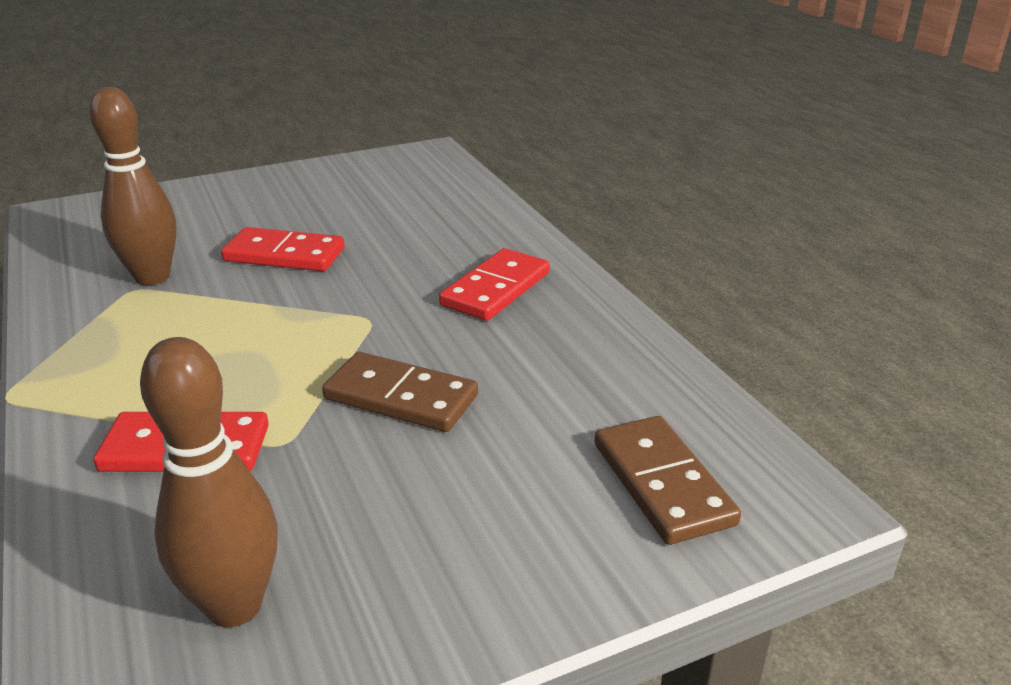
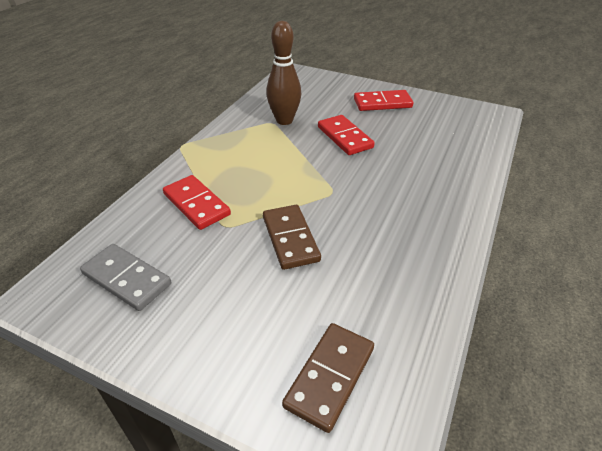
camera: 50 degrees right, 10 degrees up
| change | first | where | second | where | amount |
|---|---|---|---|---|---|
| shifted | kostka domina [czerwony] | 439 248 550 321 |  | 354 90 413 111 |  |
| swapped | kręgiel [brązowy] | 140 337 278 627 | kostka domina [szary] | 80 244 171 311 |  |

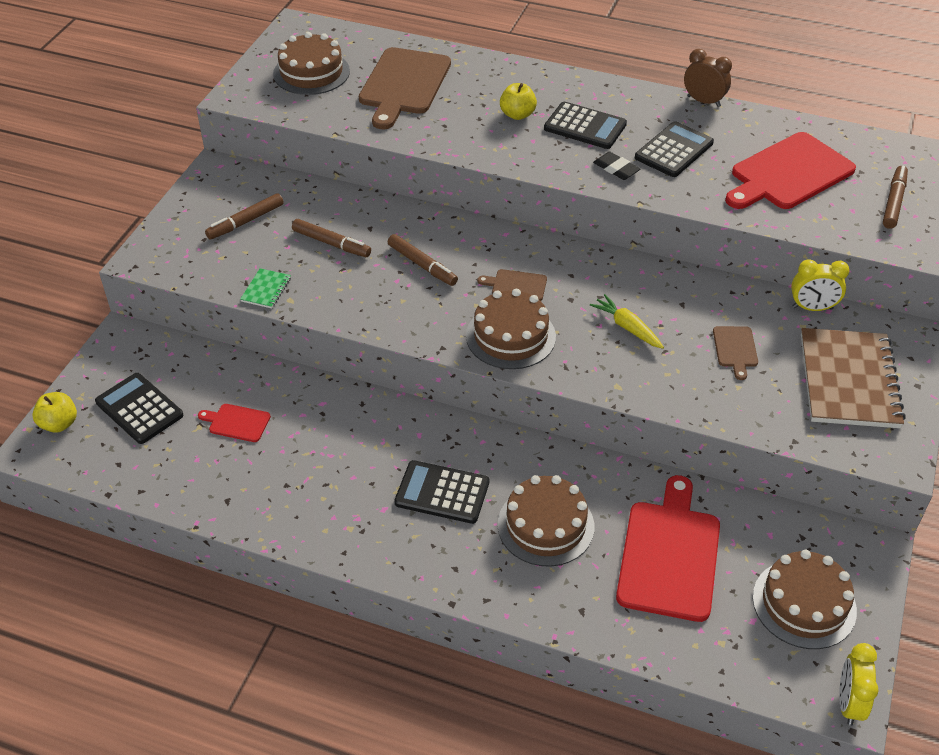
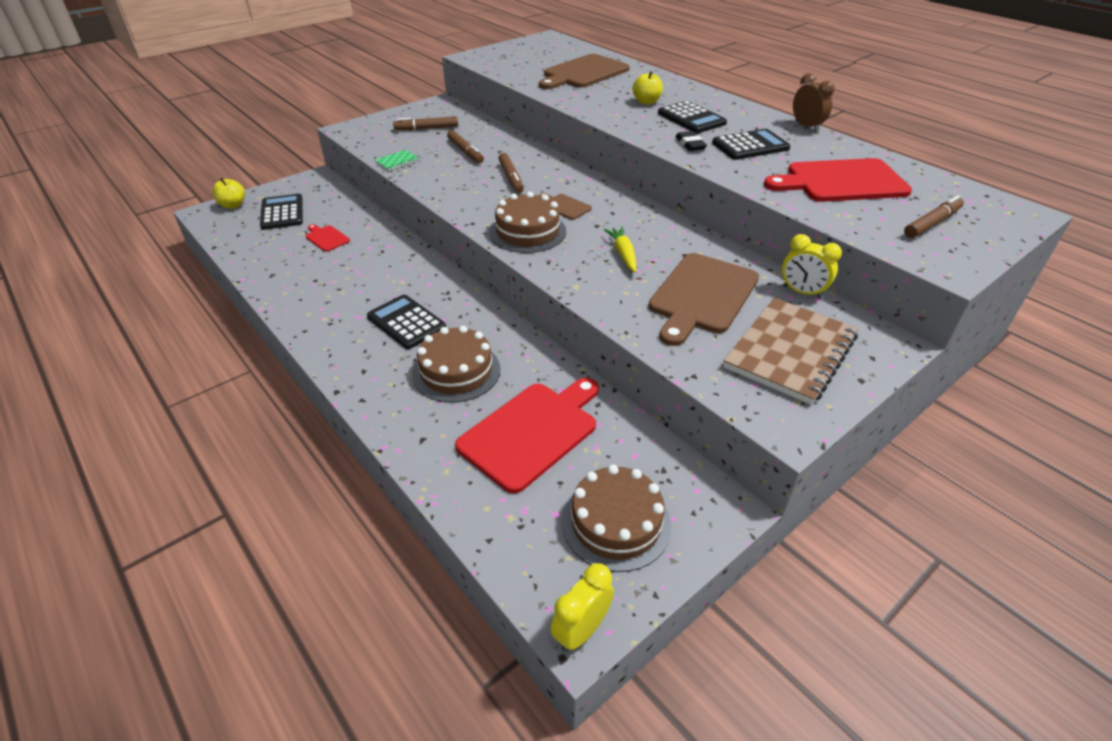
camera: 30 degrees right, 5 degrees down
| change | first | where | second | where | amount |
|---|---|---|---|---|---|
| gone | tort [brązowy] | 273 32 350 95 |  |  |  |
| scaled | deska do krojenia [brązowy] | 713 326 758 380 |  | 649 253 759 346 | x2.16 |

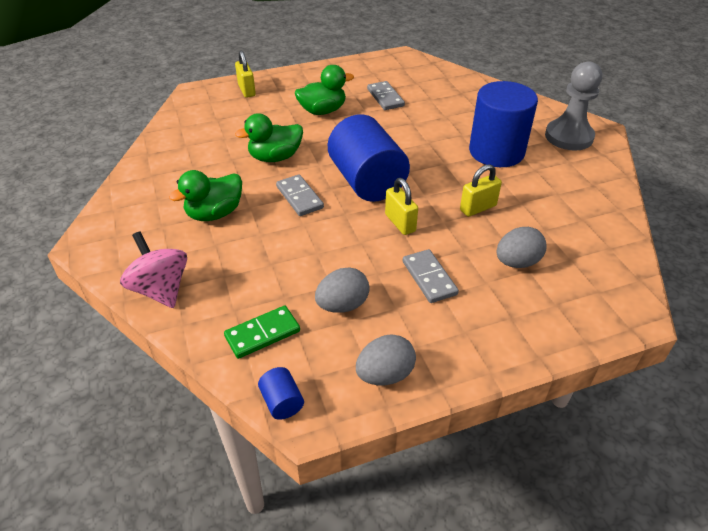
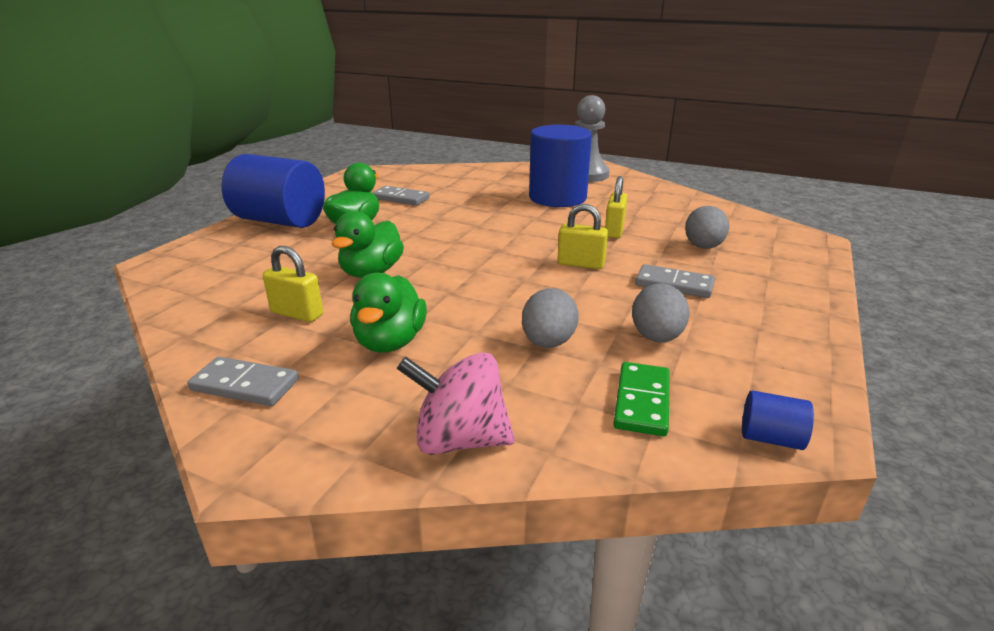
camera: 45 degrees left, 15 degrees down
| change | first | where | second | where | amount |
|---|---|---|---|---|---|
| shifted | kłódka [żółty] | 235 50 256 98 |  | 263 246 323 322 |  |
| shifted | walec [niebieski] | 328 114 410 202 |  | 222 154 325 228 |  |
| shifted | kostka domina [szary] | 276 175 324 216 |  | 187 357 299 406 |  |
| shifted | jajko [szary] | 356 334 416 385 |  | 522 288 579 348 |  |

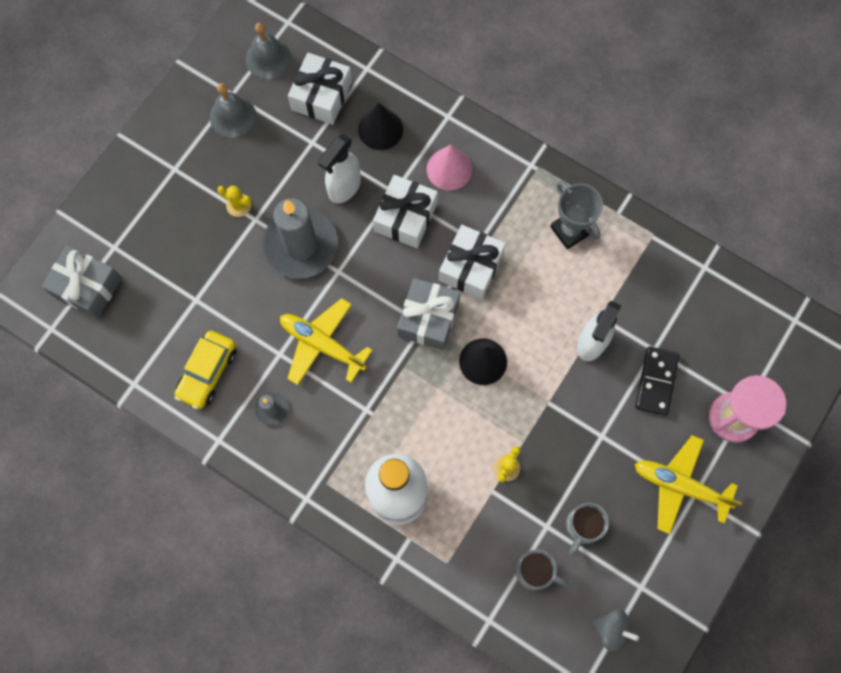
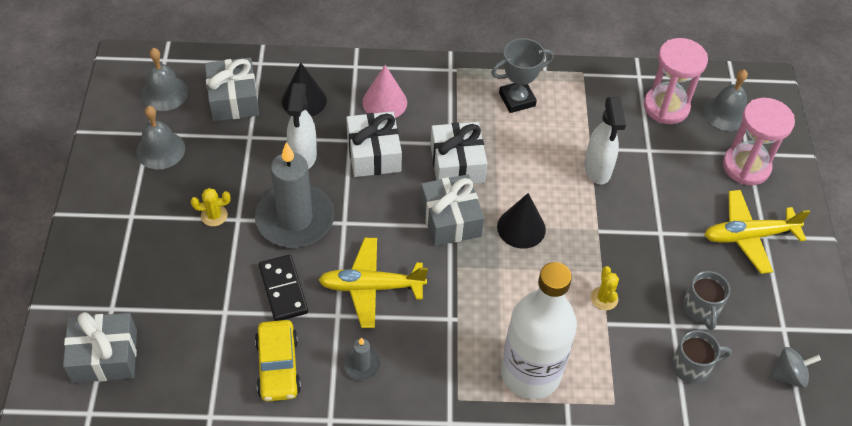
camera: 35 degrees left, 20 degrees down
| change | first | where | second | where | amount |
|---|---|---|---|---|---|
| repainted | prezent [biały] | 288 53 352 125 | prezent [szary] | 205 58 259 121 |  |
| rotated | puchar [szary] | 550 181 603 249 |  | 491 38 554 113 | 45 degrees counterclockwise |
| shifted | kostka domina [czarny] | 636 346 679 416 |  | 259 255 308 321 |  |
| new |  |  | klepsydra [różowy] | 644 38 708 124 |  |
| new |  |  | dzwonek [szary] | 704 69 748 131 |  |

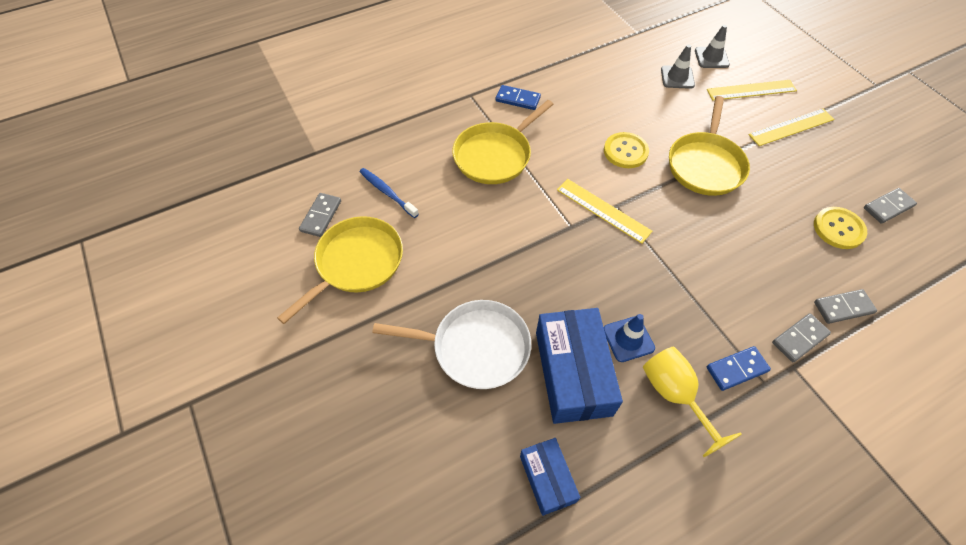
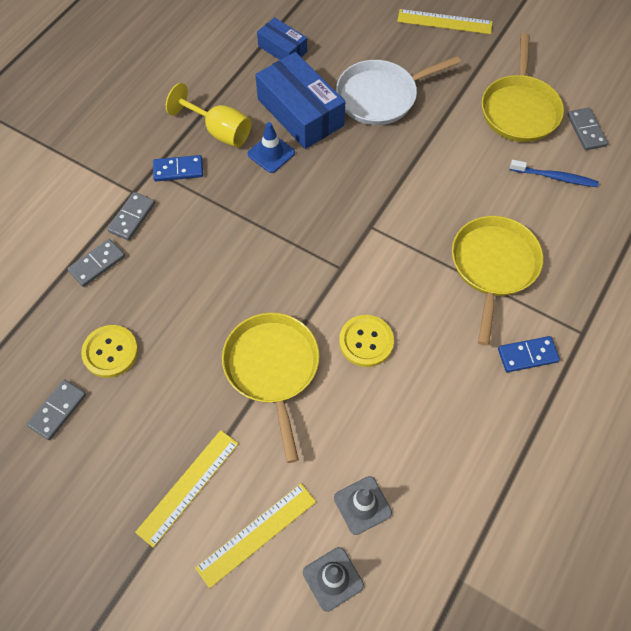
camera: 150 degrees right, 5 degrees up
| change | first | where | second | where | amount |
|---|---|---|---|---|---|
| shifted | linijka [żółty] | 557 179 653 244 |  | 397 9 493 34 |  |
| rotated | kostka domina [niebieski] | 707 346 771 391 |  | 153 155 203 181 | 45 degrees clockwise |

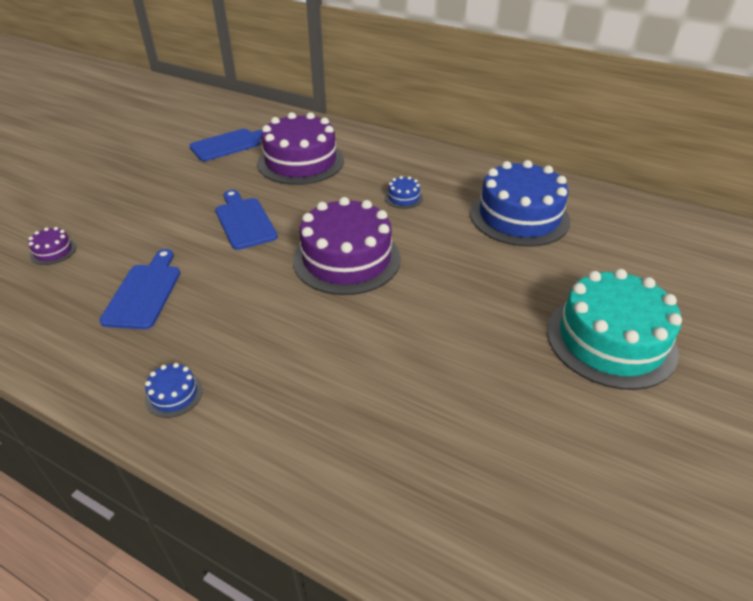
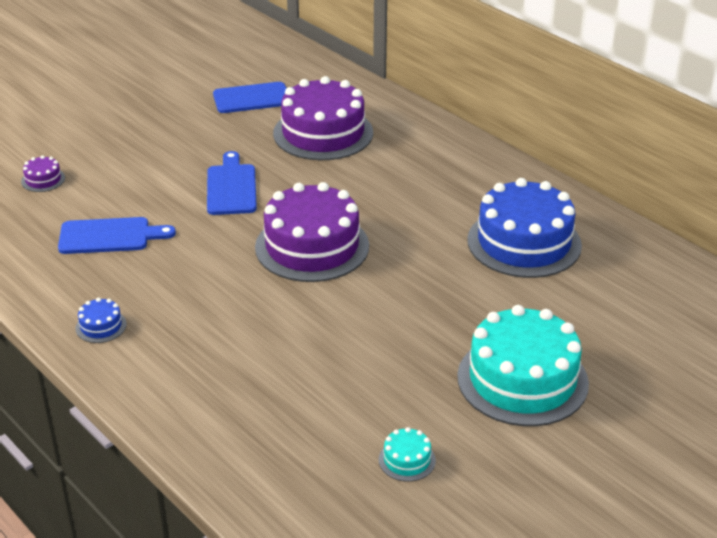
camera: 20 degrees right, 5 degrees down
| change | first | where | second | where | amount |
|---|---|---|---|---|---|
| gone | tort [niebieski] | 385 176 423 209 |  |  |  |
| rotated | deska do krojenia [niebieski] | 100 249 180 329 |  | 58 217 176 254 | 60 degrees clockwise |
| new |  |  | tort [turkusowy] | 379 427 436 482 |  |

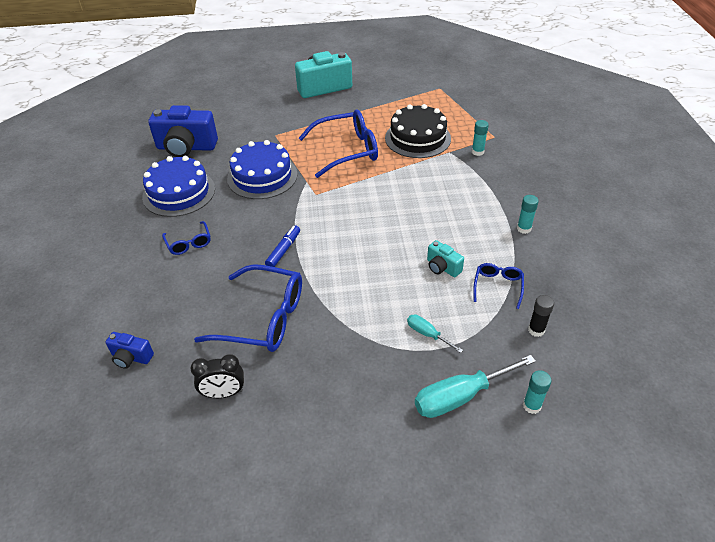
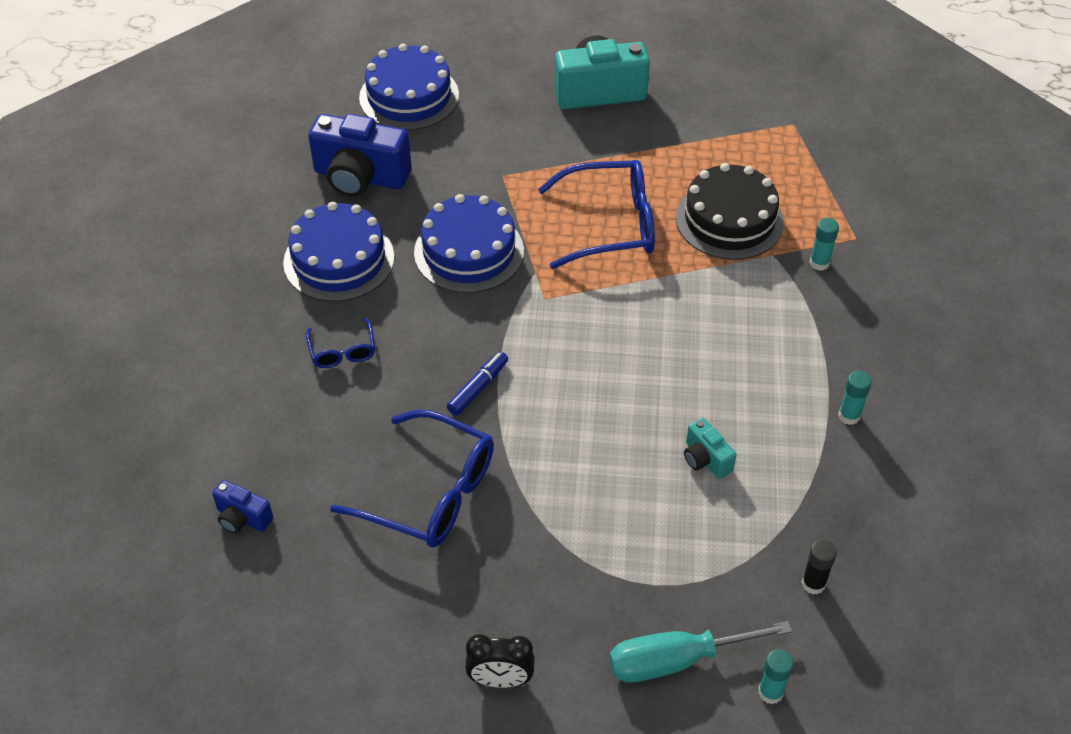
camera: 10 degrees right, 5 degrees up
| change | first | where | second | where | amount |
|---|---|---|---|---|---|
| gone | okulary [niebieski] | 473 263 524 309 |  |  |  |
| gone | śrubokręt [turkusowy] | 407 314 463 353 |  |  |  |
| shifted | budzik [czarny] | 190 354 244 398 |  | 465 634 535 688 |  |
| new |  |  | tort [niebieski] | 359 43 459 130 |  |

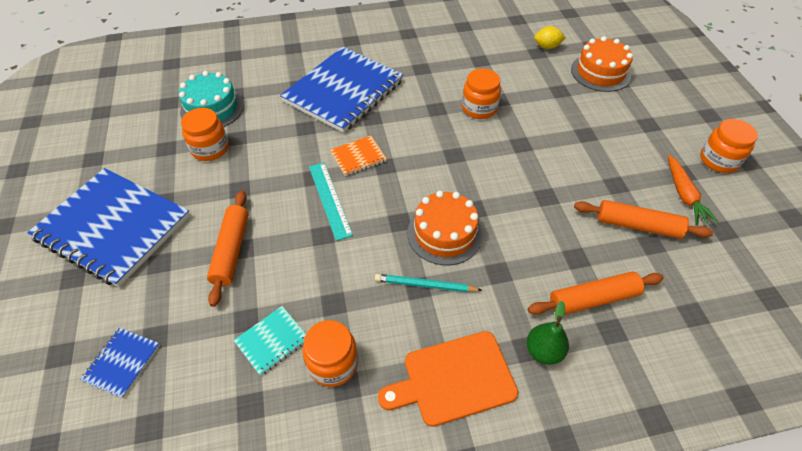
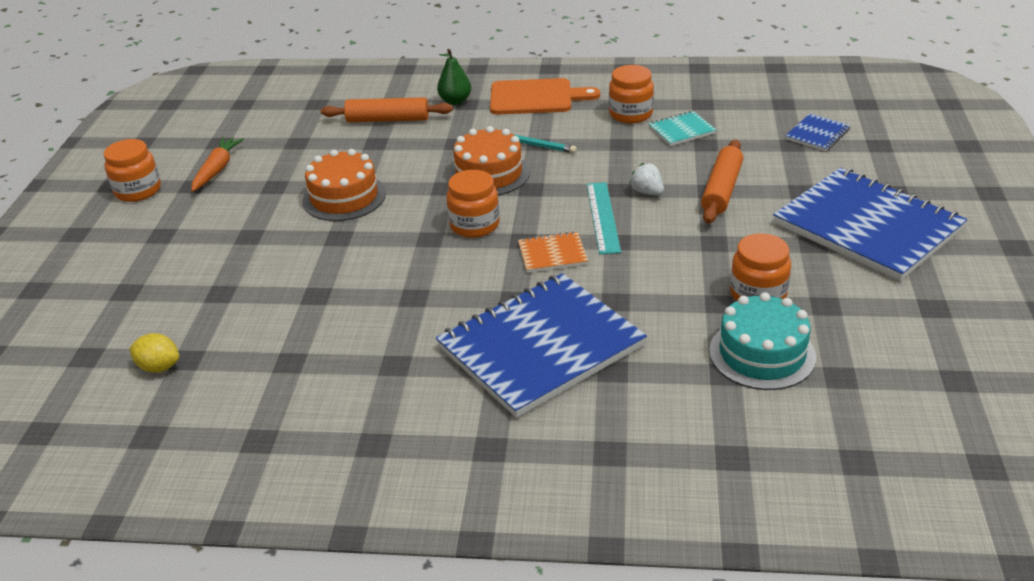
camera: 160 degrees left, 15 degrees down
| change | first | where | second | where | amount |
|---|---|---|---|---|---|
| shifted | tort [pomarańczowy] | 571 36 633 92 |  | 302 149 386 221 |  |
| shifted | słoik [pomarańczowy] | 462 69 501 119 |  | 447 170 499 238 |  |
| gone | wałek do ciasta [pomarańczowy] | 574 200 713 239 |  |  |  |
| new |  |  | truskawka [biały] | 630 163 664 196 |  |

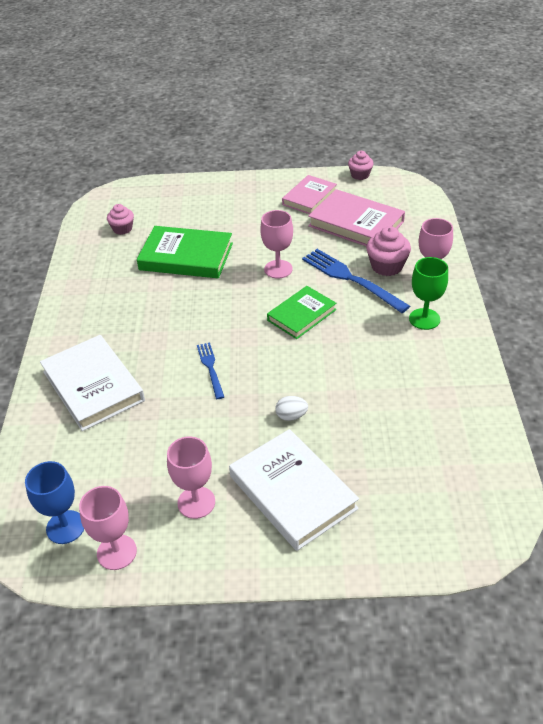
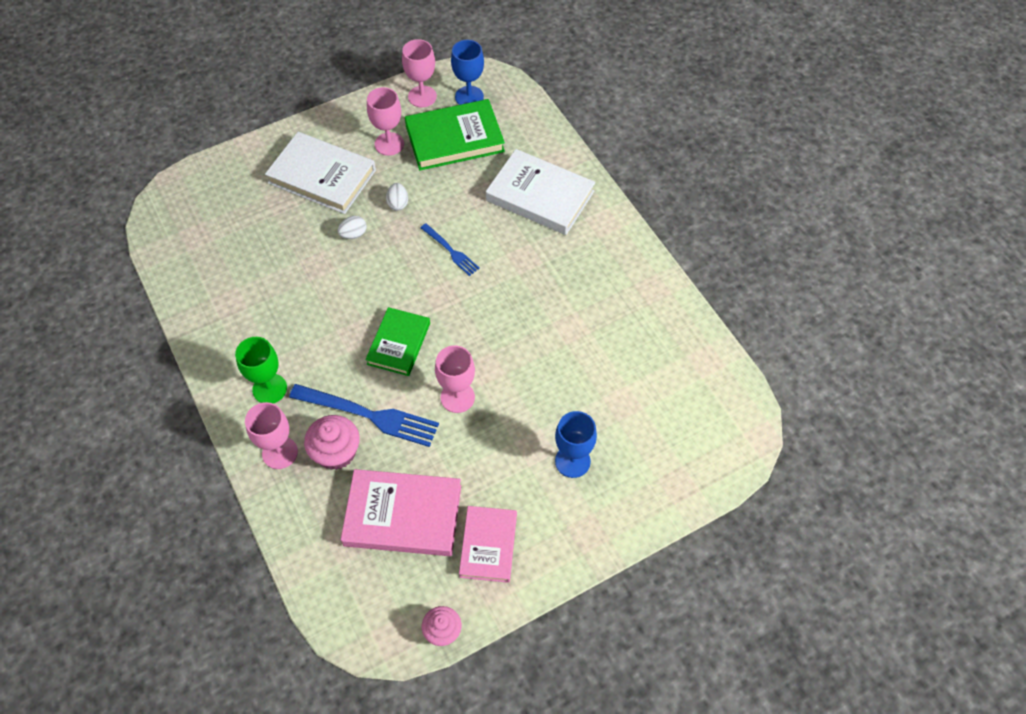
camera: 150 degrees right, 15 degrees up
| change | first | where | second | where | amount |
|---|---|---|---|---|---|
| gone | muffinka [różowy] | 107 204 134 235 |  |  |  |
| shifted | książka [zielony] | 137 226 233 278 |  | 405 99 505 170 |  |
| new |  |  | jajko [biały] | 386 183 408 211 |  |
| new |  |  | kielich [niebieski] | 555 411 597 478 |  |

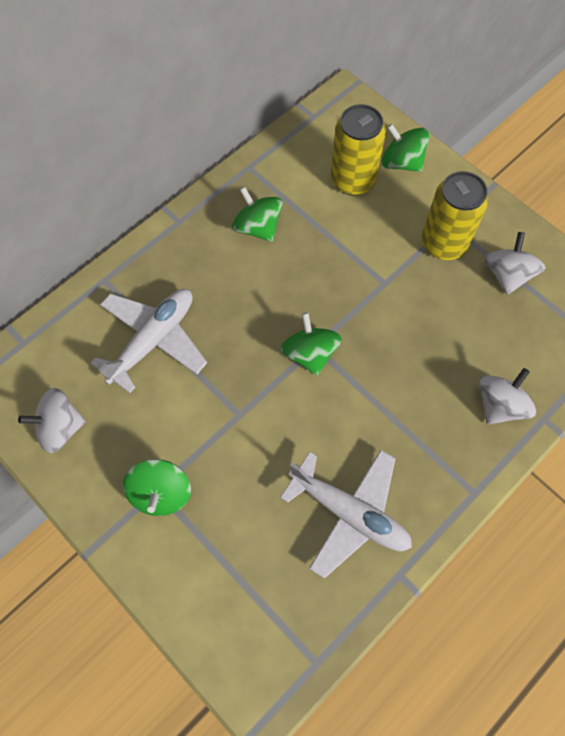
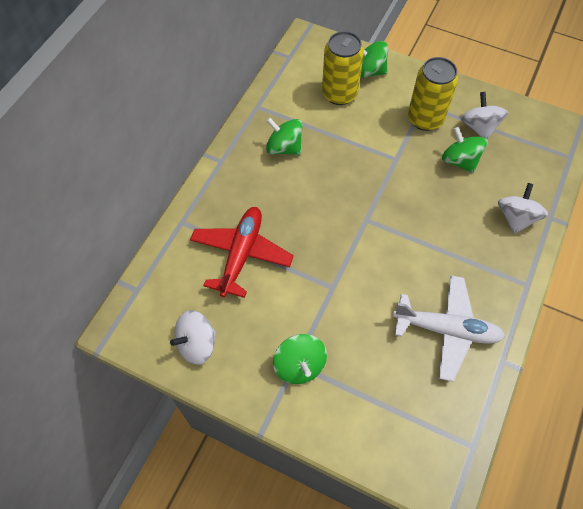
camera: 20 degrees left, 5 degrees down
| change | first | where | second | where | amount |
|---|---|---|---|---|---|
| repainted | samolot [biały] | 90 289 207 393 | samolot [czerwony] | 190 207 294 298 |  |
| shifted | bączek [zielony] | 280 312 342 376 |  | 442 127 488 173 |  |

